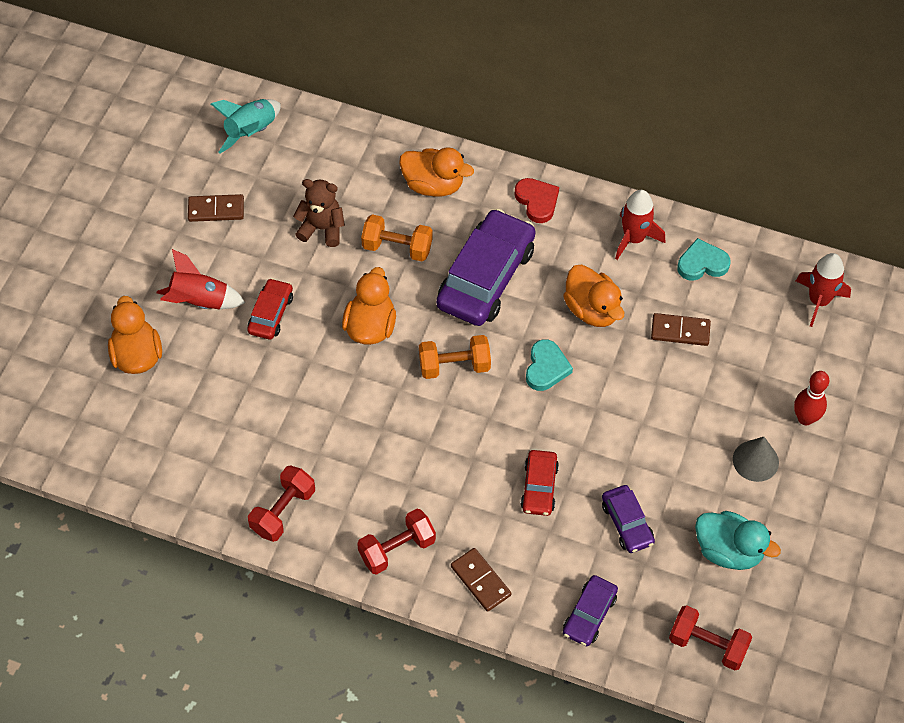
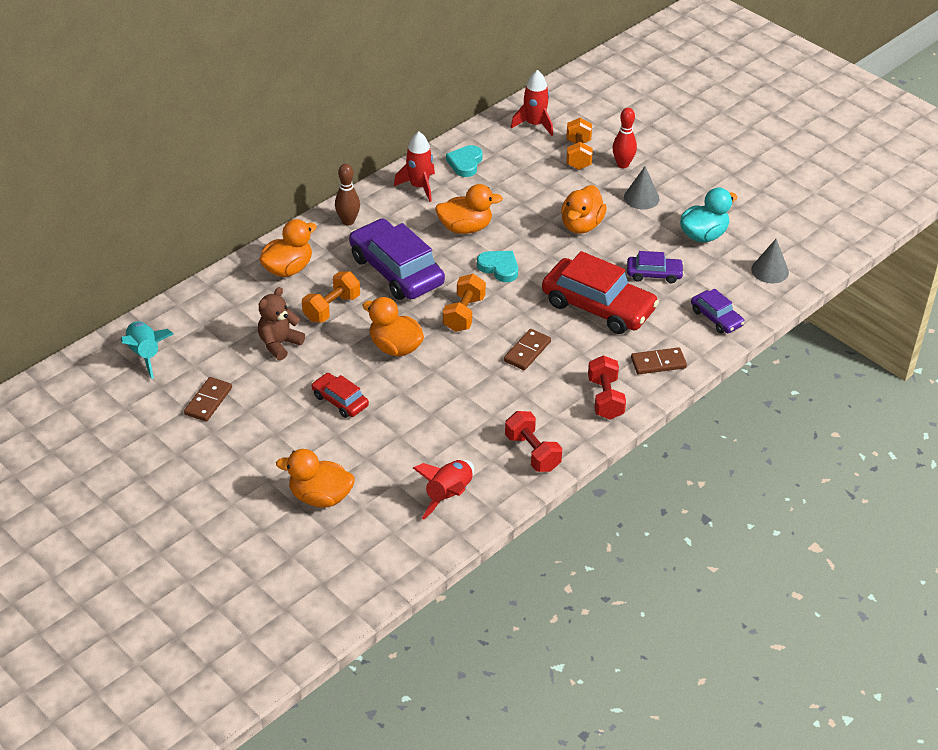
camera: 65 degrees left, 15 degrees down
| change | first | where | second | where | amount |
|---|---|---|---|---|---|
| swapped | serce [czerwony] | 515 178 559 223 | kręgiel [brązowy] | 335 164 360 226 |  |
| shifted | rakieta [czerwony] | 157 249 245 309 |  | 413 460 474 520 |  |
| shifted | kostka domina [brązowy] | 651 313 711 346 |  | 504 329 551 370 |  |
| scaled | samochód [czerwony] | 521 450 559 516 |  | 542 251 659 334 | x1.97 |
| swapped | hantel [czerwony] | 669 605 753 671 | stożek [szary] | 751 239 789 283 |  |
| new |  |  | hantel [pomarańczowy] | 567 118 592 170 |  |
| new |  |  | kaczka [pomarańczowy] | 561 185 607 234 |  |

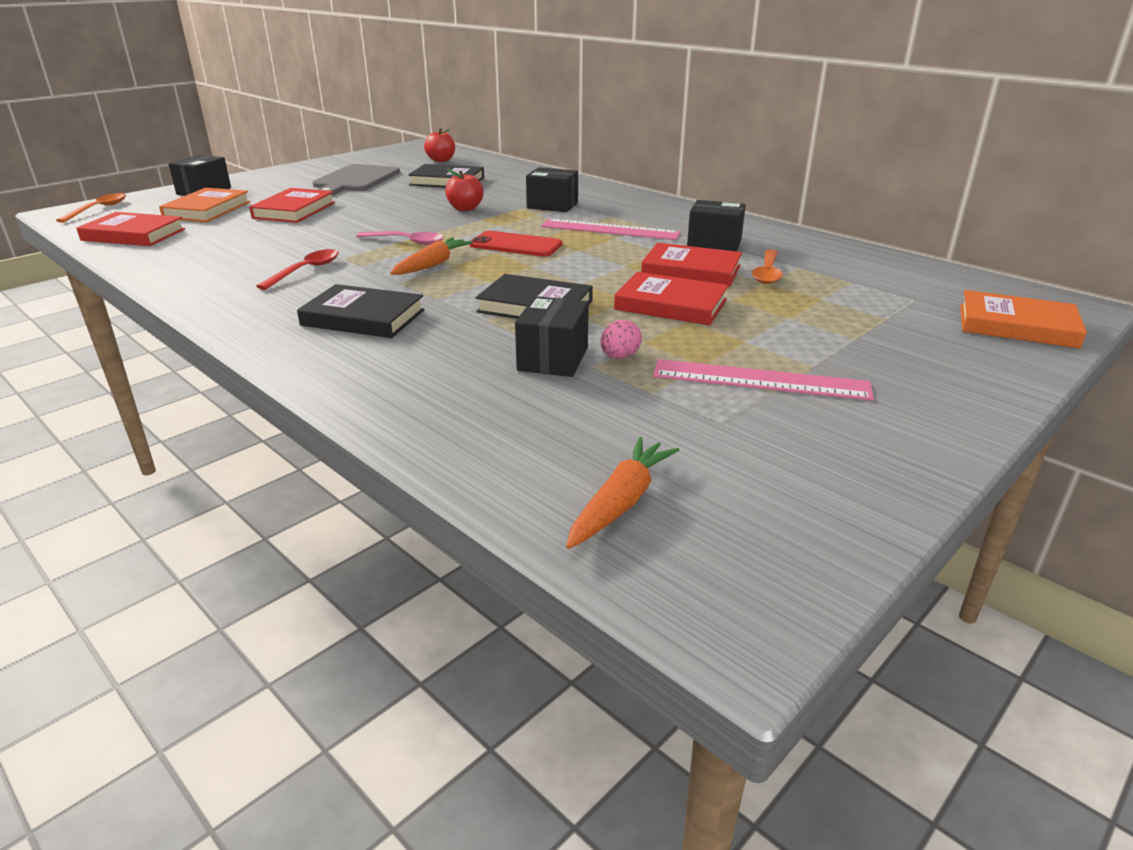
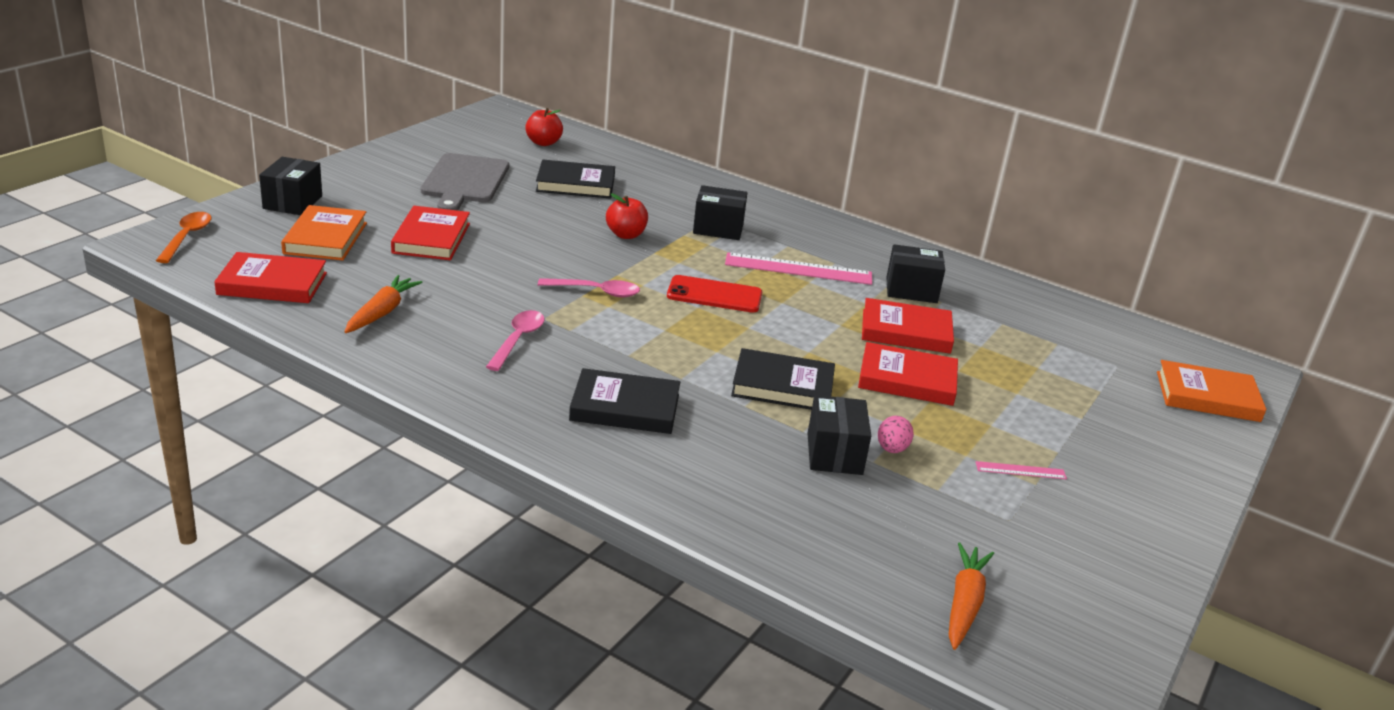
camera: 15 degrees left, 0 degrees up
| change | first | where | second | where | amount |
|---|---|---|---|---|---|
| shifted | marchewka [pomarańczowy] | 390 238 473 275 |  | 344 275 423 333 |  |
| repainted | łyżka [czerwony] | 256 249 339 290 | łyżka [różowy] | 486 310 545 371 |  |
| gone | łyżka [pomarańczowy] | 752 249 783 284 |  |  |  |
| scaled | linijka [różowy] | 653 359 874 401 |  | 975 461 1067 479 | x0.48 |

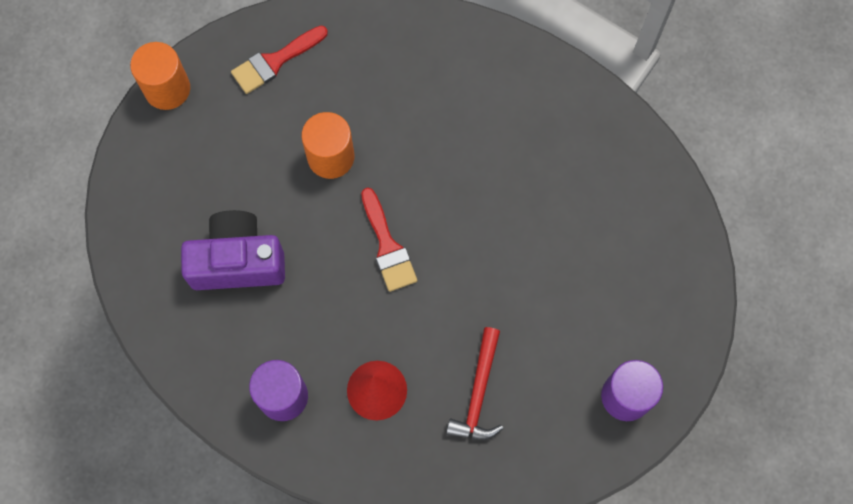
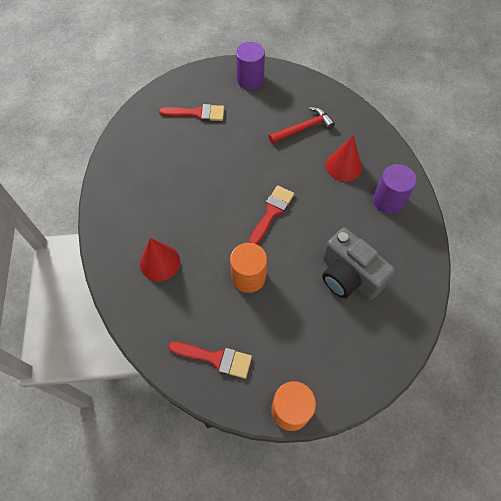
camera: 130 degrees left, 10 degrees down
| change | first | where | second | where | amount |
|---|---|---|---|---|---|
| repainted | aparat fotograficzny [fioletowy] | 181 210 285 290 | aparat fotograficzny [szary] | 322 227 396 299 |  |
| new |  |  | pędzel [czerwony] | 159 104 224 121 |  |
| new |  |  | stożek [czerwony] | 140 238 180 281 |  |

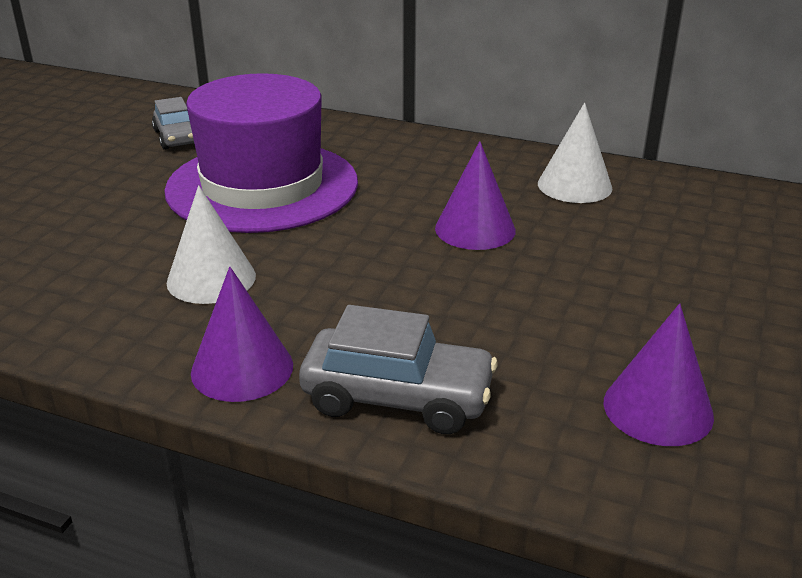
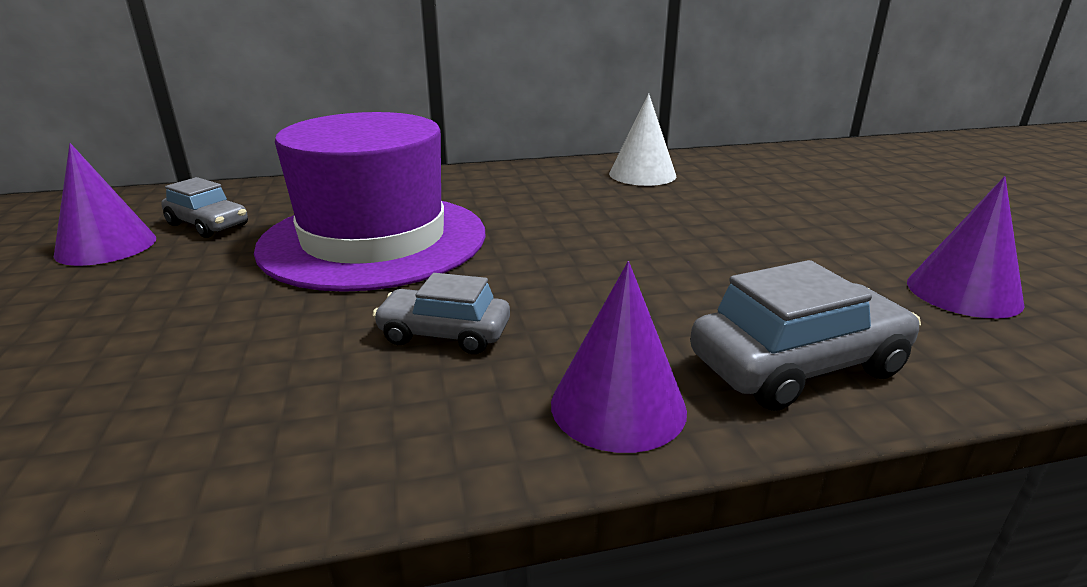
camera: 35 degrees left, 5 degrees down
| change | first | where | second | where | amount |
|---|---|---|---|---|---|
| shifted | stożek [fioletowy] | 435 141 516 250 |  | 54 143 156 266 |  |
| swapped | stożek [biały] | 167 185 256 304 | samochód [szary] | 373 273 510 354 |  |

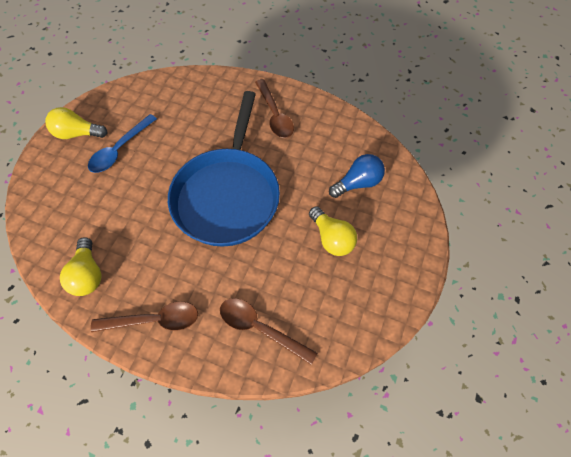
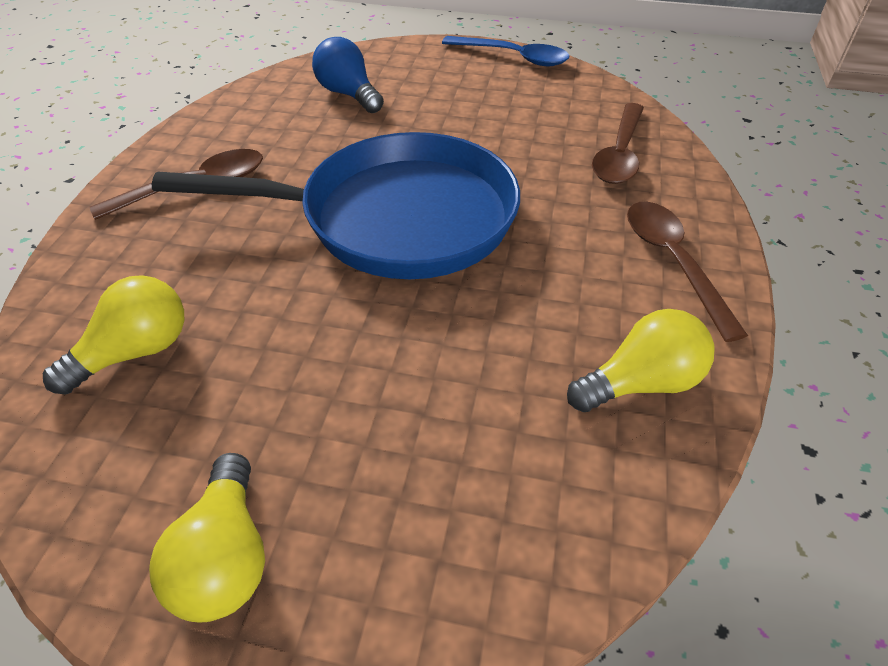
camera: 100 degrees left, 15 degrees down
| change | first | where | second | where | amount |
|---|---|---|---|---|---|
| shifted | łyżka [niebieski] | 88 114 157 173 |  | 442 36 570 66 |  |
| shifted | żarówka [żółty] | 309 206 357 256 |  | 43 275 184 395 |  |

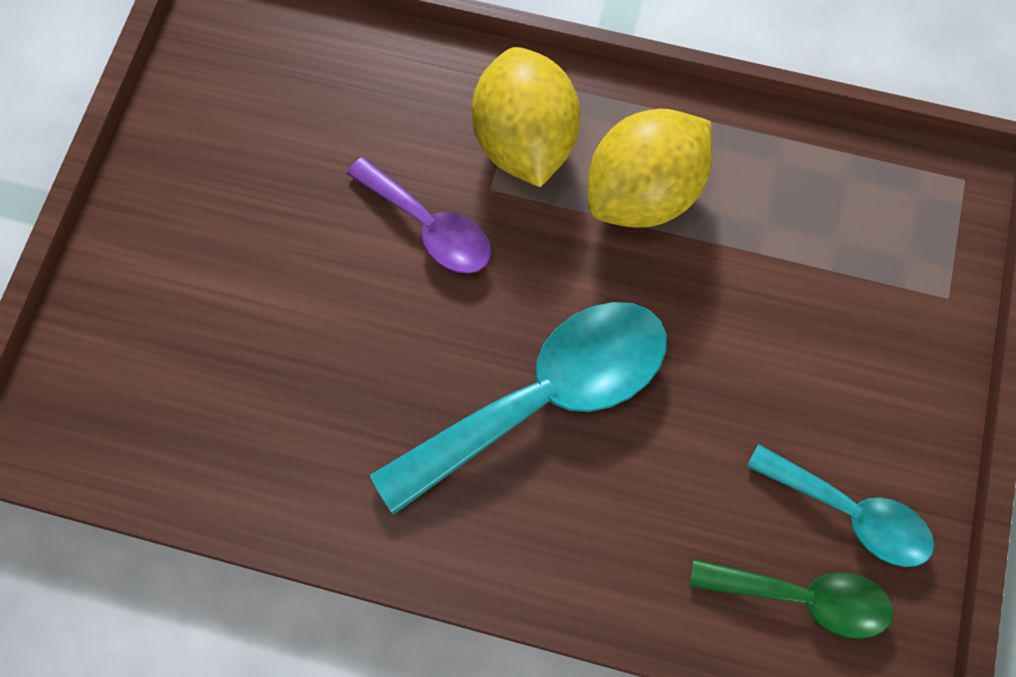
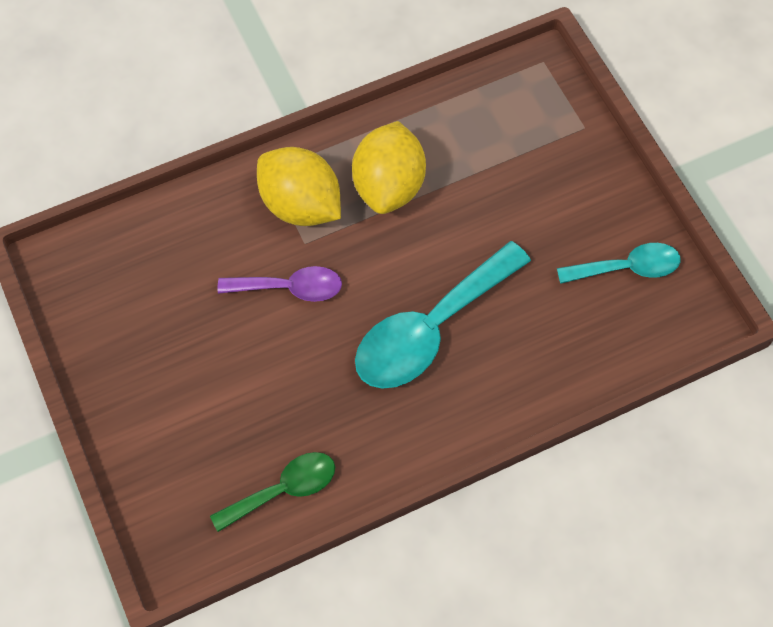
camera: 40 degrees left, 5 degrees down
| change | first | where | second | where | amount |
|---|---|---|---|---|---|
| rotated | łyżka [turkusowy] | 370 302 667 515 |  | 355 241 531 389 | 150 degrees counterclockwise |
| shifted | łyżka [zielony] | 689 559 894 639 |  | 210 452 335 532 |  |

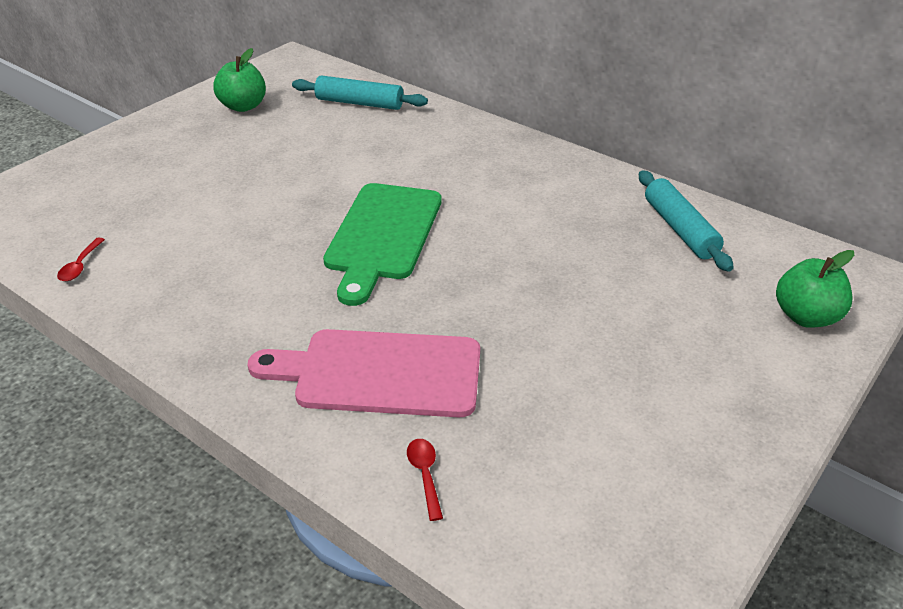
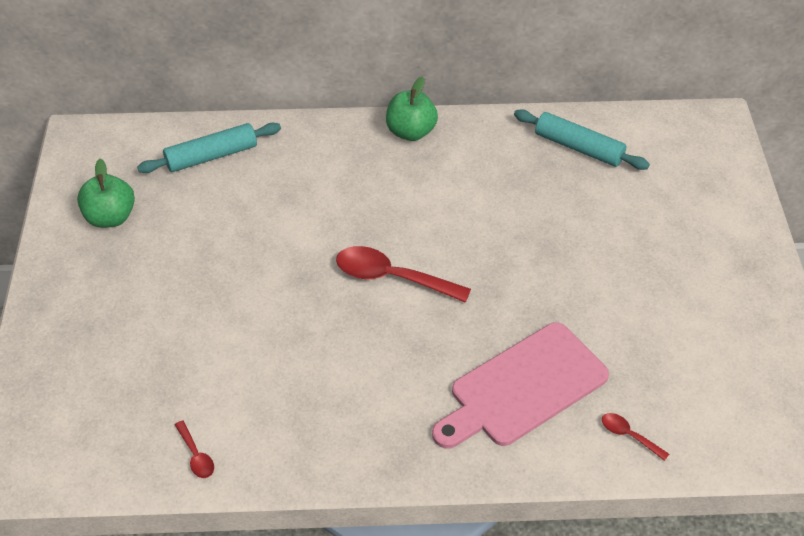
camera: 40 degrees left, 10 degrees up
| change | first | where | second | where | amount |
|---|---|---|---|---|---|
| swapped | deska do krojenia [zielony] | 323 183 441 306 | łyżka [czerwony] | 336 246 471 303 |  |
| shifted | jabłko [zielony] | 776 250 854 328 |  | 386 76 438 141 |  |

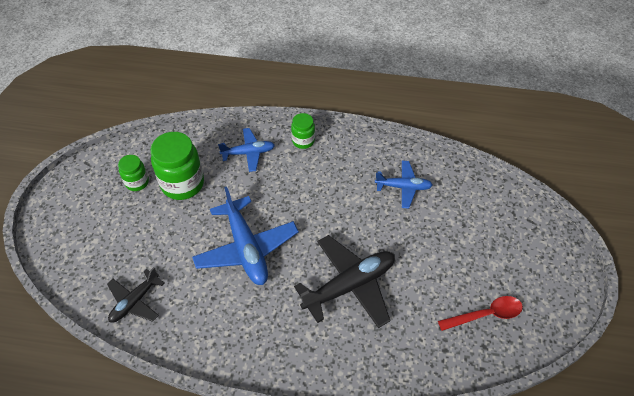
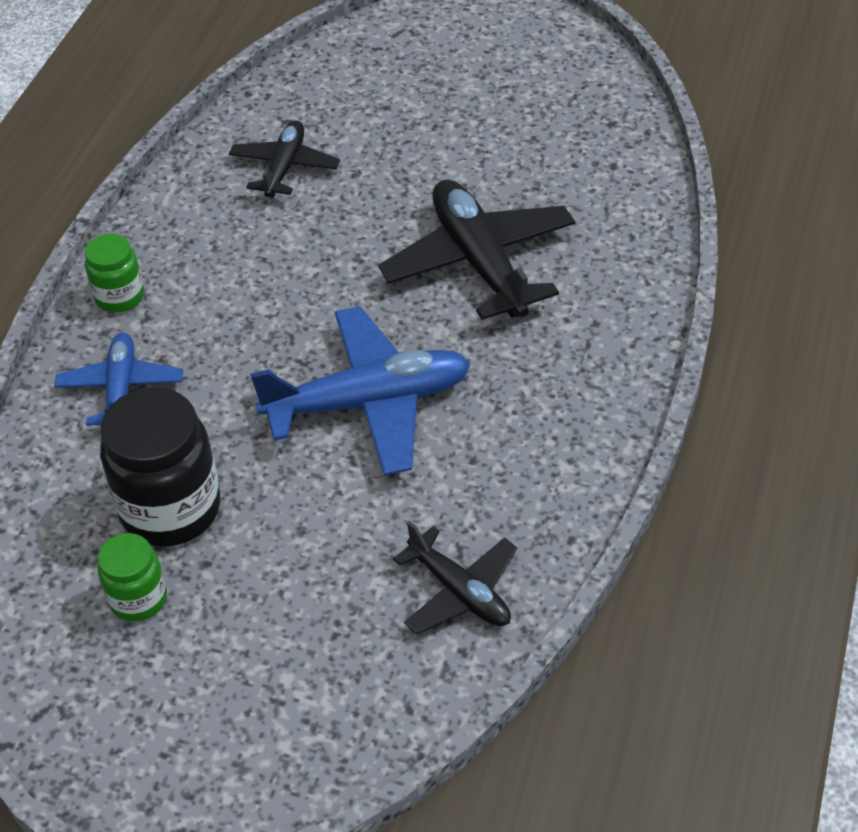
camera: 80 degrees left, 5 degrees down
| change | first | where | second | where | amount |
|---|---|---|---|---|---|
| repainted | słoik [zielony] | 150 132 204 200 | słoik [czarny] | 100 387 221 547 |  |
| repainted | samolot [niebieski] | 375 161 433 208 | samolot [czarny] | 229 120 340 198 |  |
| gone | łyżka [czerwony] | 438 296 523 331 |  |  |  |

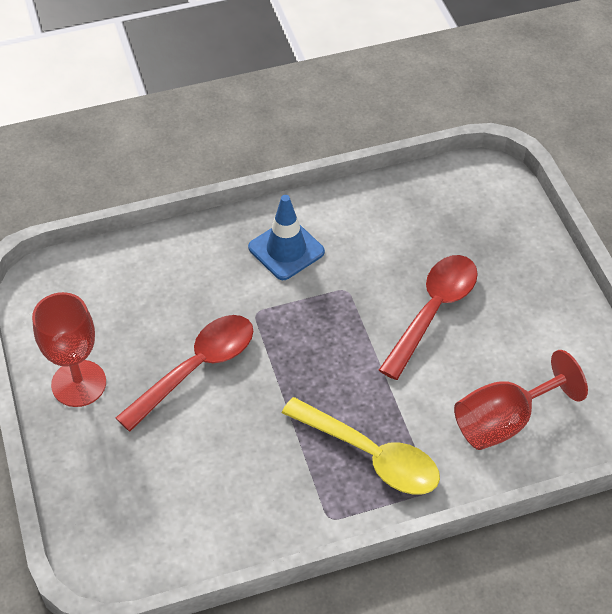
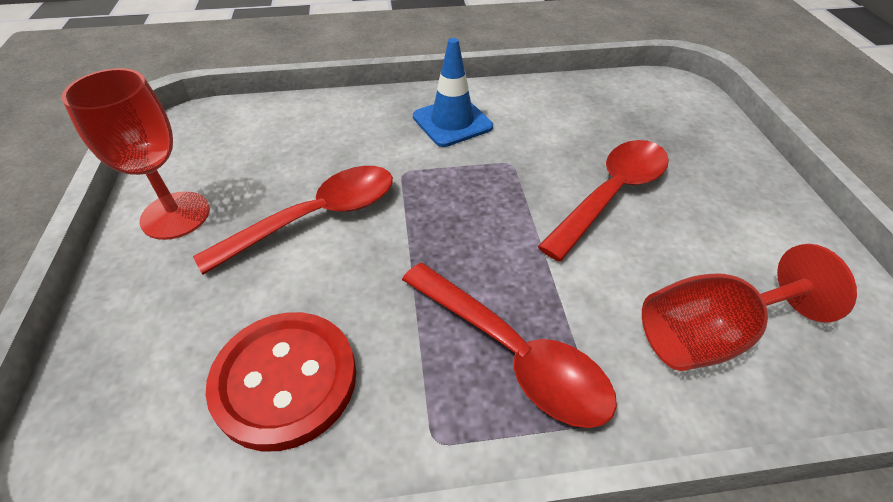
camera: 10 degrees right, 5 degrees down
| change | first | where | second | where | amount |
|---|---|---|---|---|---|
| repainted | łyżka [żółty] | 282 397 440 495 | łyżka [czerwony] | 402 263 617 428 |  |
| new |  |  | guzik [czerwony] | 206 312 356 451 |  |

